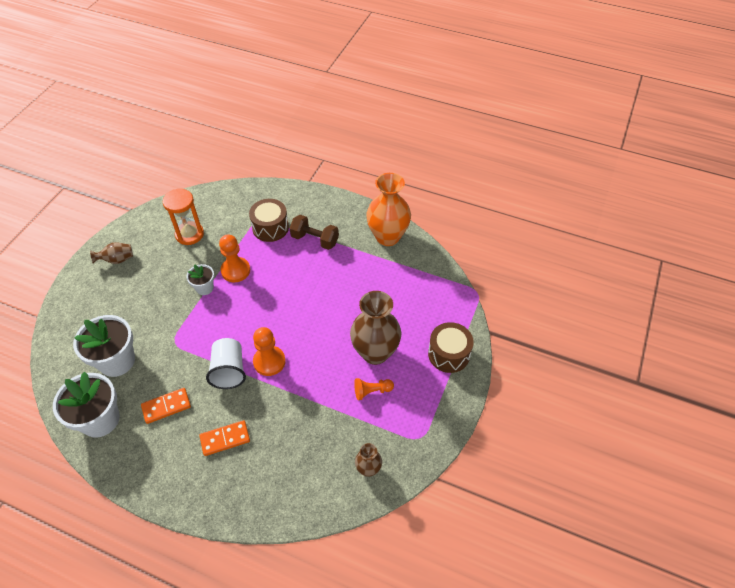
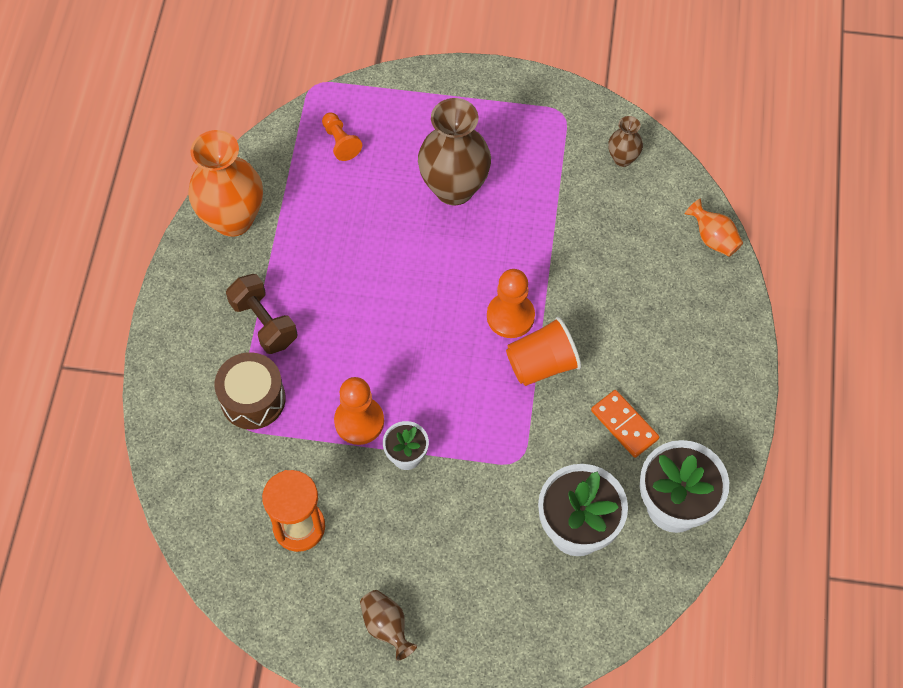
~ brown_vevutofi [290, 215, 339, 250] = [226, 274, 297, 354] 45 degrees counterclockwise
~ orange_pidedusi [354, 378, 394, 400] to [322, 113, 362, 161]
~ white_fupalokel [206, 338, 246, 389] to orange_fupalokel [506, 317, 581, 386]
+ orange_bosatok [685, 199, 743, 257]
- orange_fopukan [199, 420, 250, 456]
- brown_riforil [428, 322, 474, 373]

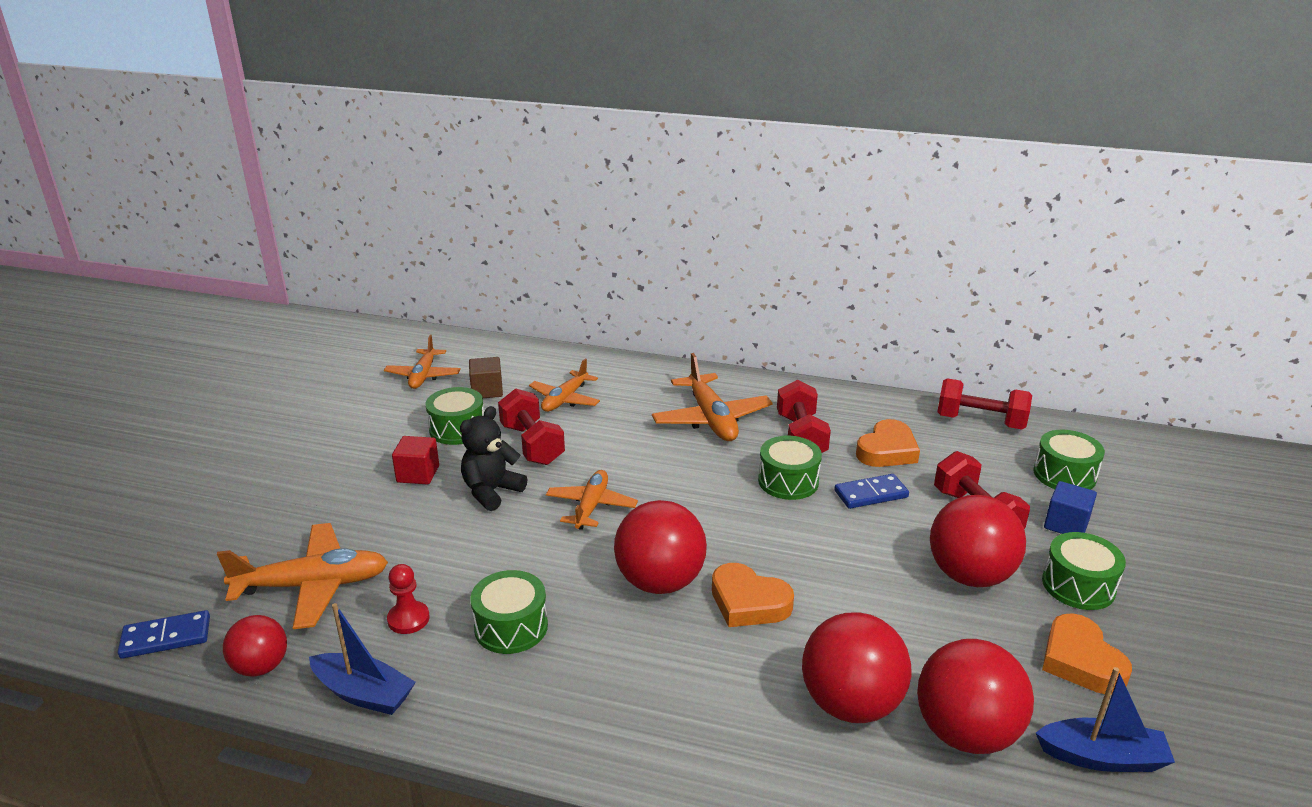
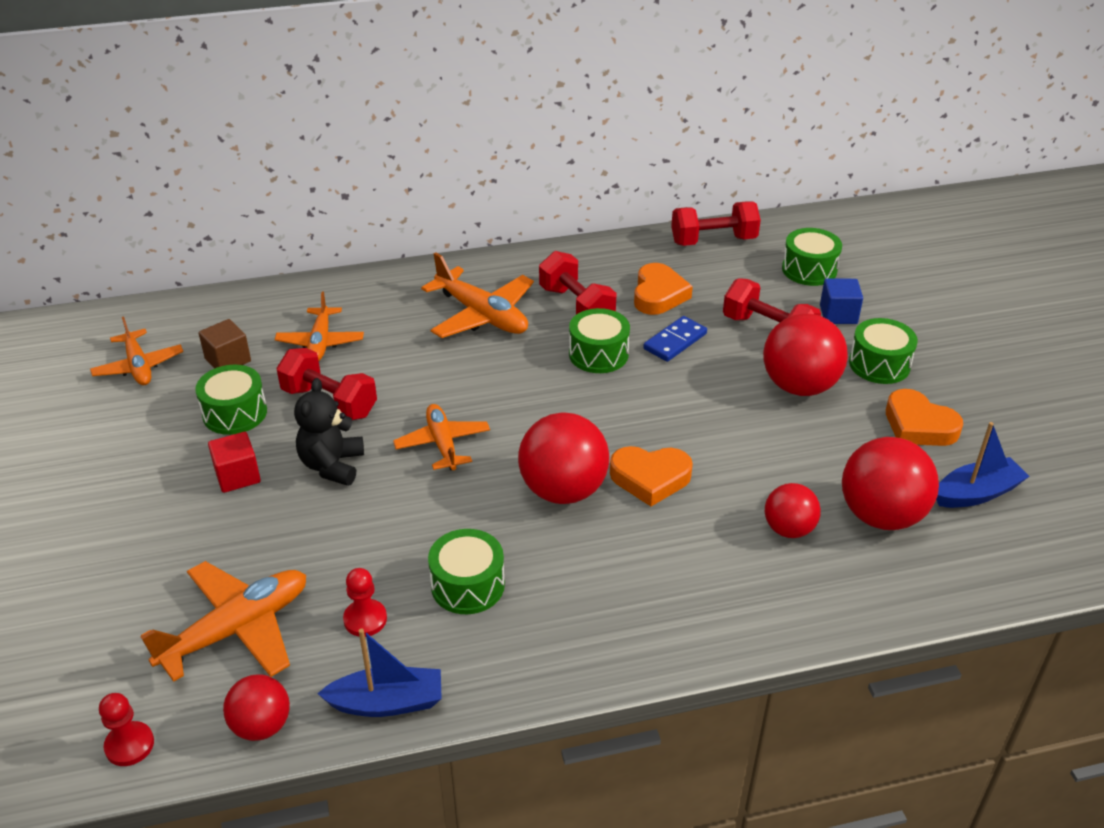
~ blue_fopukan [118, 610, 210, 659] to red_pidedusi [99, 693, 154, 766]
~ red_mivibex [802, 612, 911, 723] = [765, 483, 821, 538] x0.59

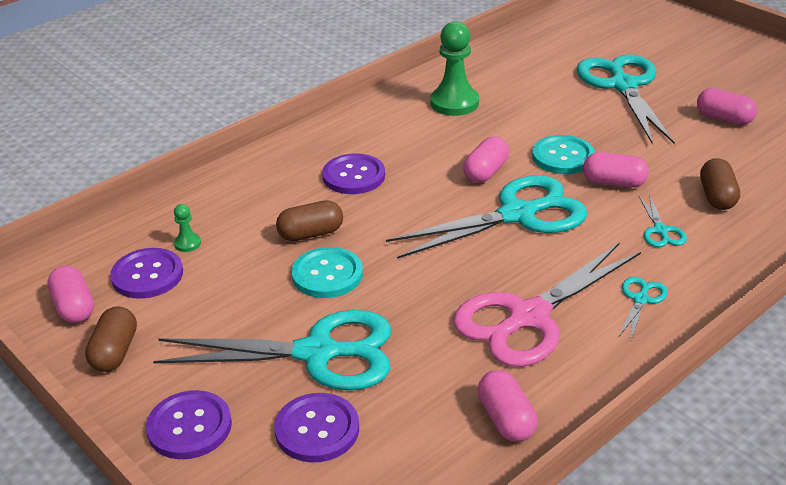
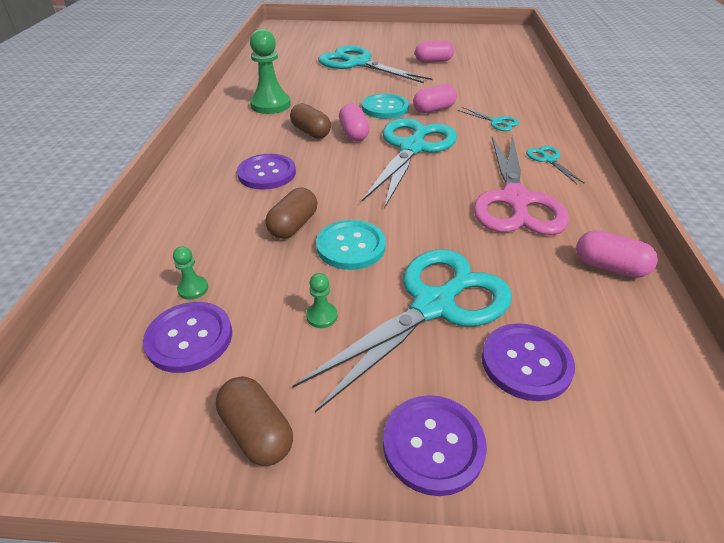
~ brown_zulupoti [700, 158, 740, 210] to [290, 103, 331, 139]
+ green_pidedusi [306, 273, 337, 328]
- pink_zulupoti [47, 266, 94, 323]

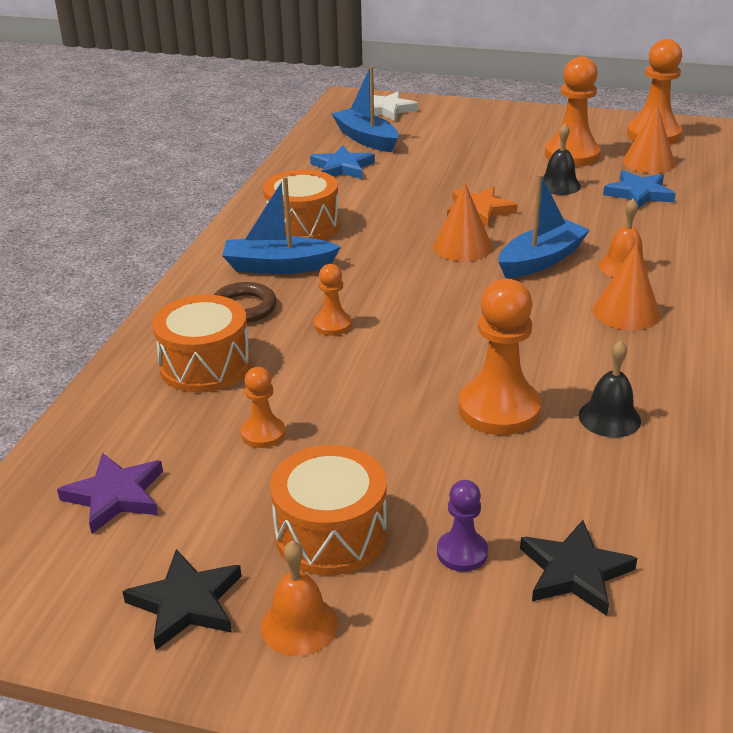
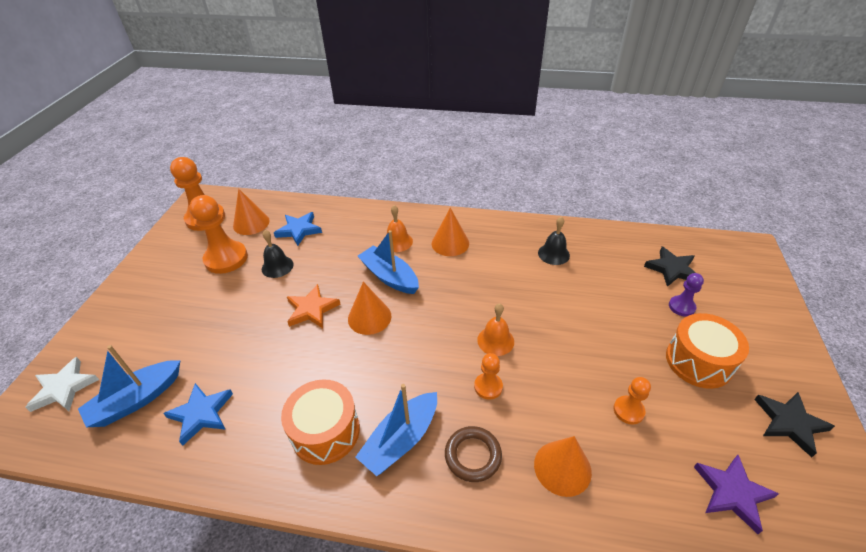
~ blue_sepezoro [222, 176, 341, 274] = [355, 384, 437, 476] 45 degrees clockwise
~ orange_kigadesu [261, 540, 338, 656] to [477, 303, 514, 356]
~ orange_riforil [152, 295, 251, 393] to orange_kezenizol [534, 436, 592, 497]
- orange_pidedusi [458, 279, 541, 435]

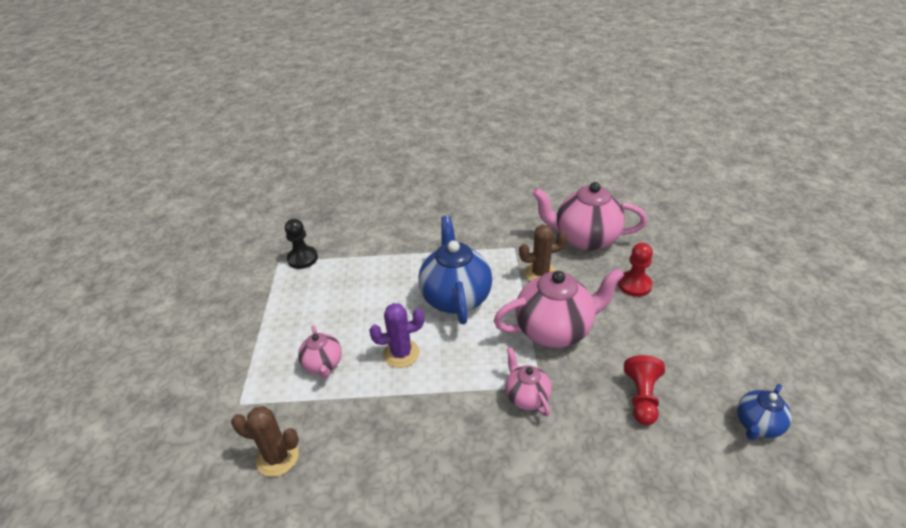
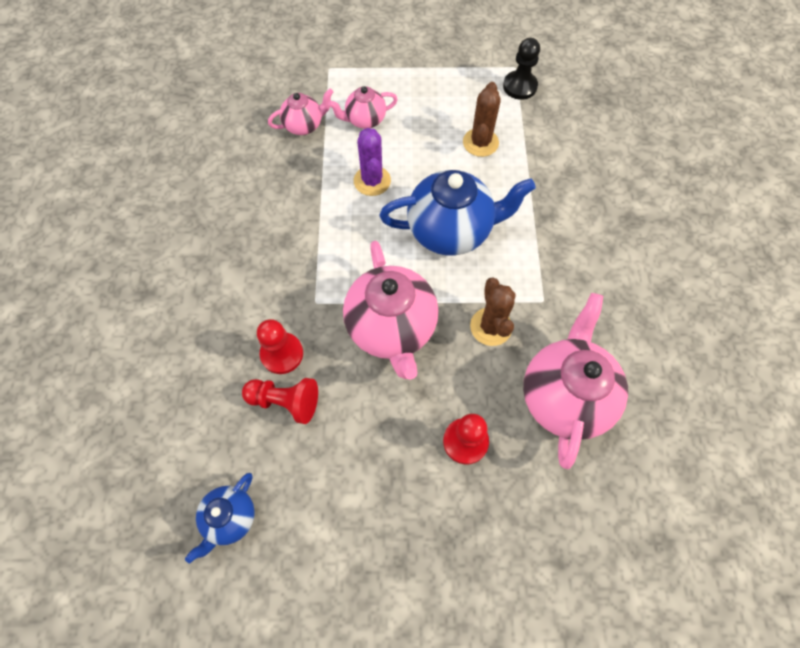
~ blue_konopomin [737, 384, 792, 440] = [185, 473, 255, 563] 105 degrees counterclockwise
+ red_pidedusi [257, 319, 303, 374]
~ pink_konopomin [505, 347, 551, 416] to [268, 89, 333, 135]
~ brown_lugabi [231, 406, 299, 477] to [463, 82, 501, 157]

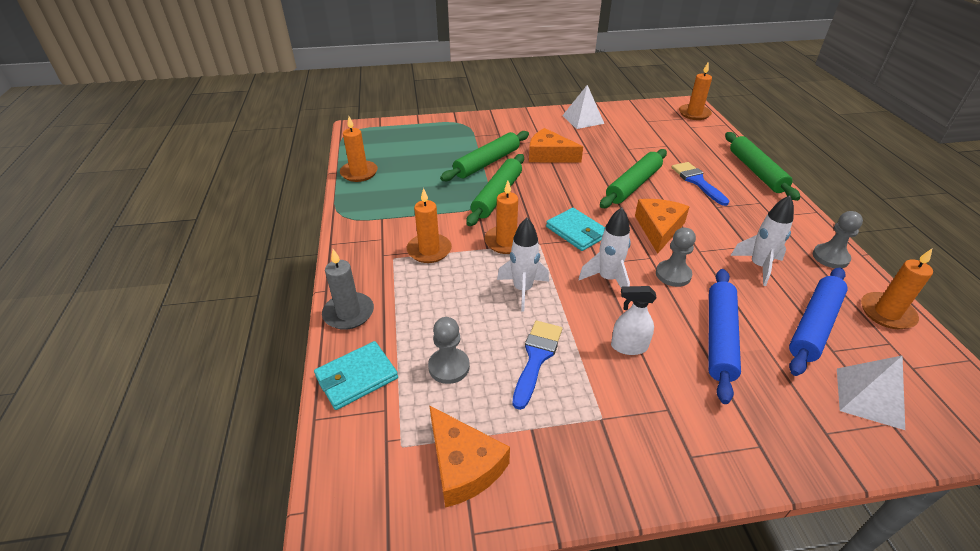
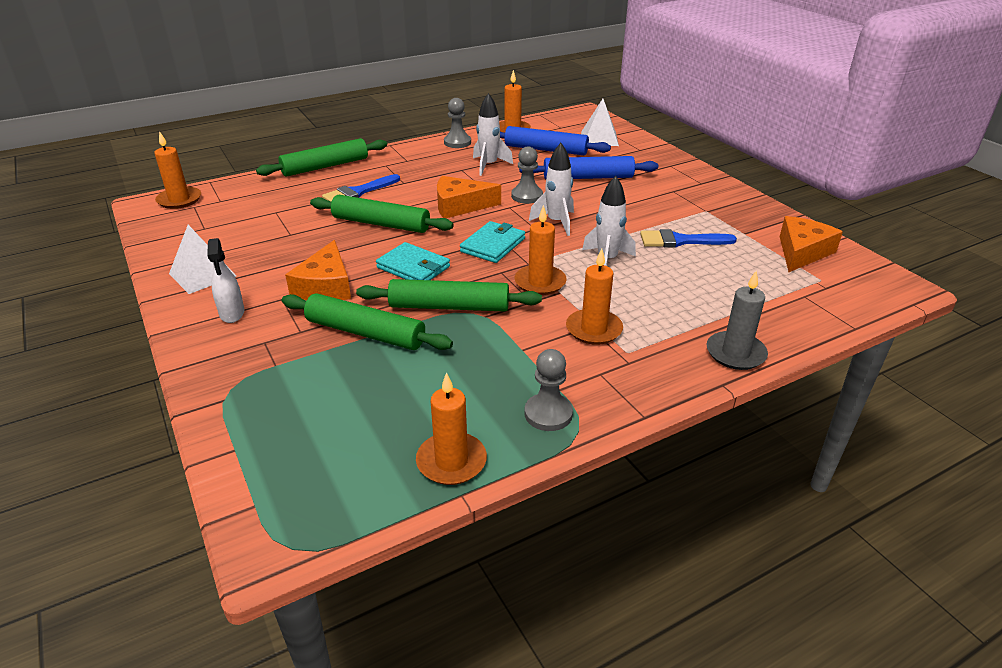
~ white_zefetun [611, 286, 657, 355] to [207, 238, 244, 323]
~ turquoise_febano [314, 341, 398, 410] to [376, 242, 450, 280]
~ grey_pidedusi [428, 317, 470, 384] to [524, 349, 573, 431]

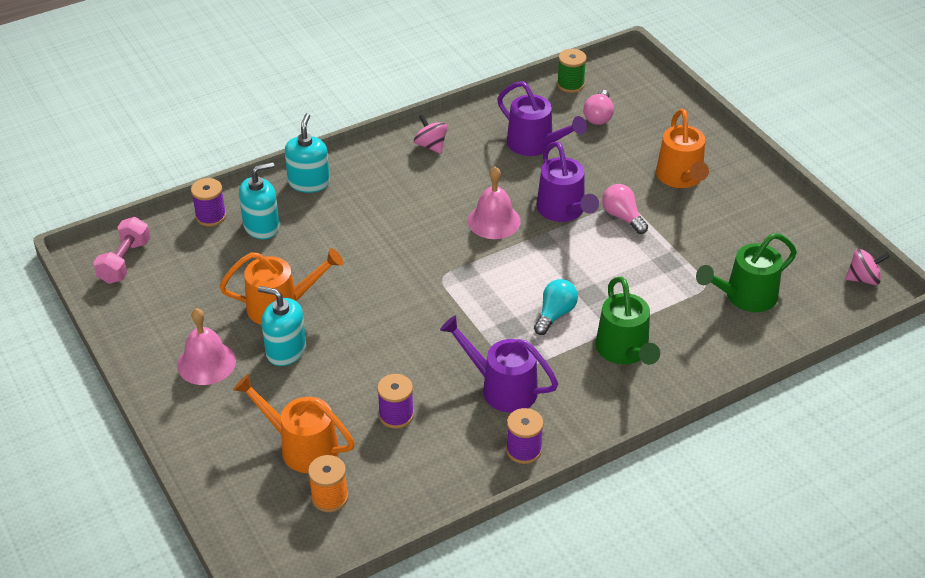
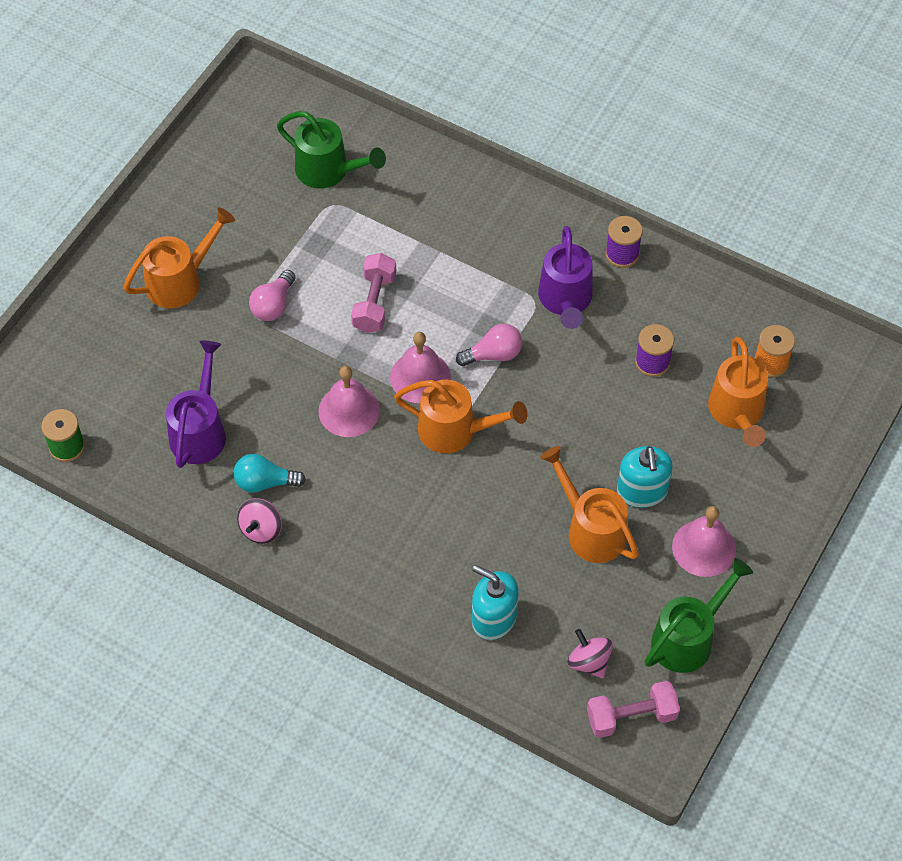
~ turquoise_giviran [534, 279, 578, 335] to [233, 454, 306, 493]
+ pink_vevutofi [351, 253, 396, 333]
+ pink_kigadesu [390, 332, 451, 403]
+ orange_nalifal [394, 380, 527, 453]
~ pink_giviran [583, 90, 614, 125] to [456, 324, 522, 366]
~ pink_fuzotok [845, 248, 889, 285] to [568, 629, 613, 678]
~ green_nalifal [596, 277, 660, 365] to [645, 558, 753, 673]
- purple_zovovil [191, 178, 226, 226]
- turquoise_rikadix [285, 113, 330, 193]
- purple_nalifal [537, 141, 599, 222]

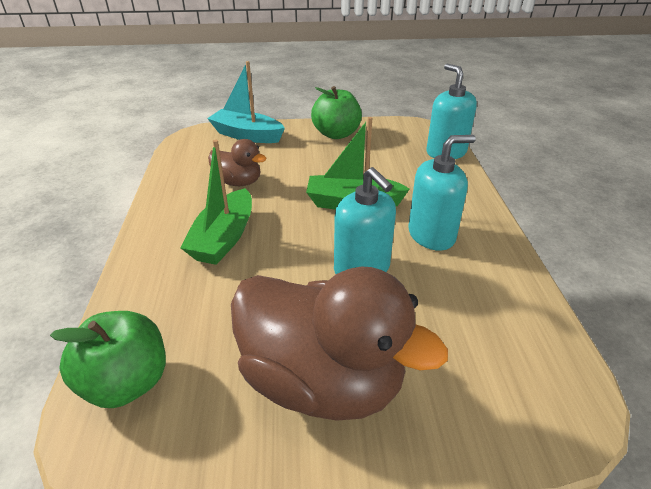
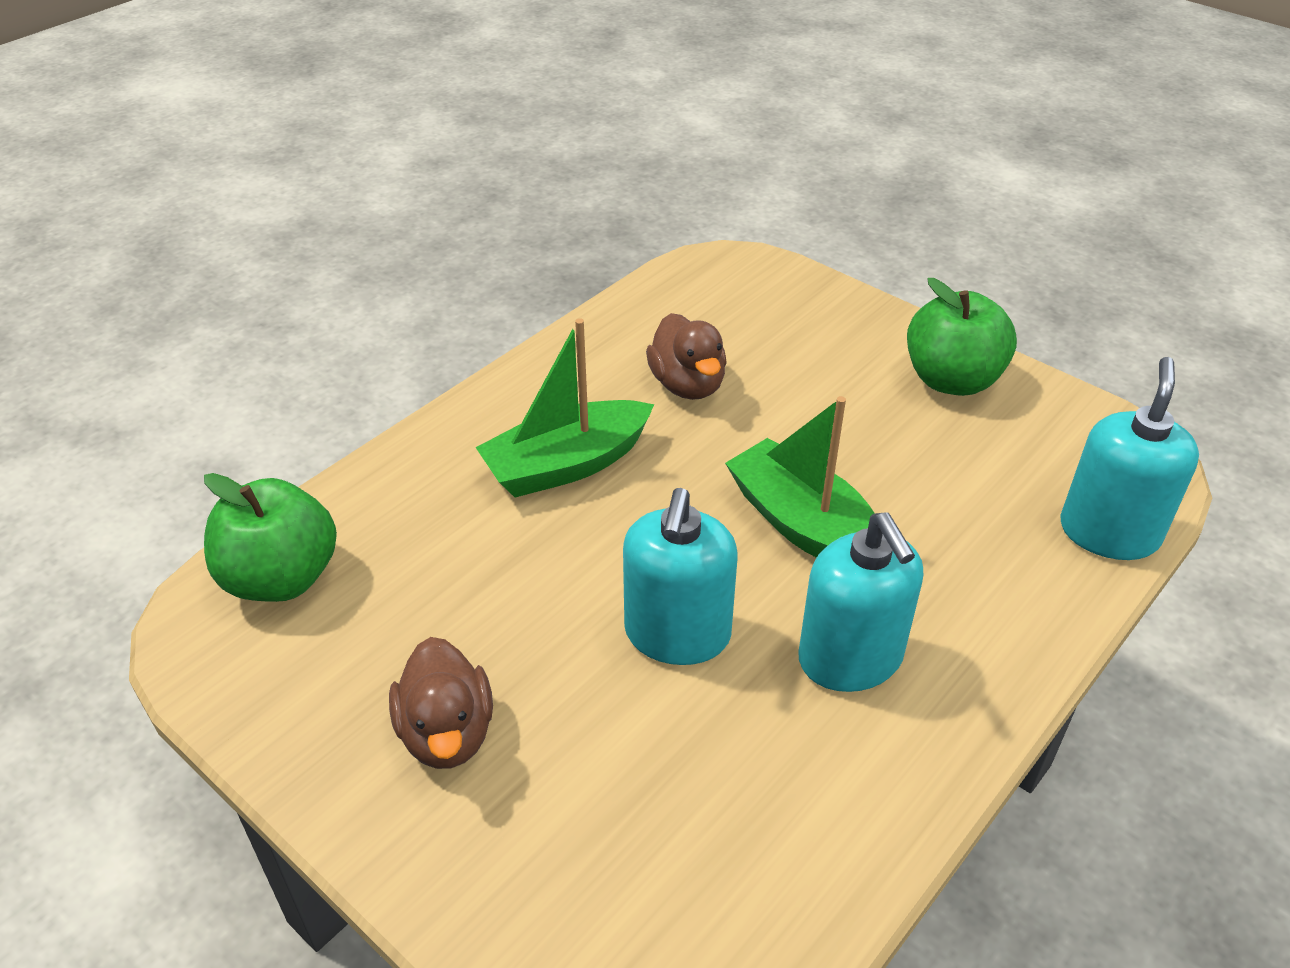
~ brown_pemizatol [231, 267, 448, 421] = [389, 637, 493, 769] x0.50
~ turquoise_rikadix [408, 135, 476, 251] = [798, 512, 923, 692] 45 degrees clockwise
- turquoise_sepezoro [207, 61, 285, 143]

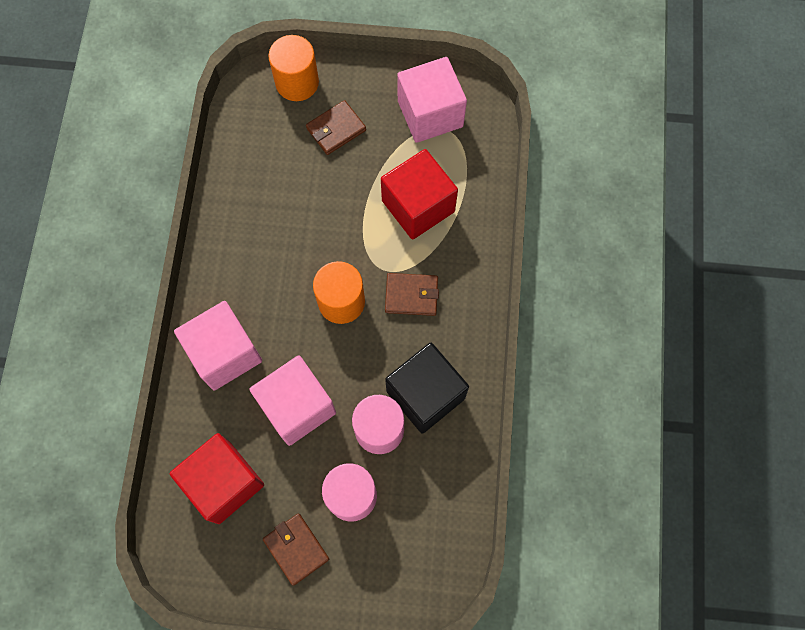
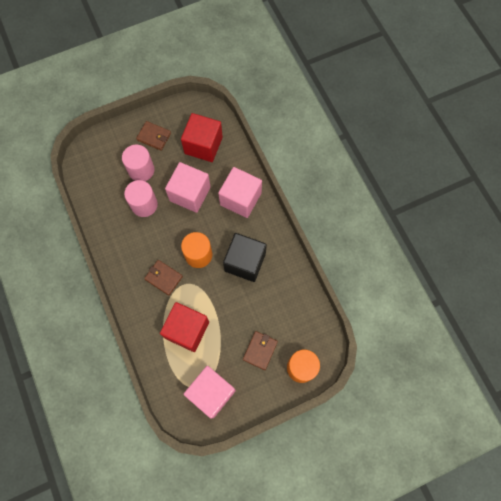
~ brown_febano [385, 273, 439, 316] = [144, 260, 183, 295] 60 degrees clockwise
~ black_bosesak [385, 343, 469, 434] to [223, 233, 267, 282]

